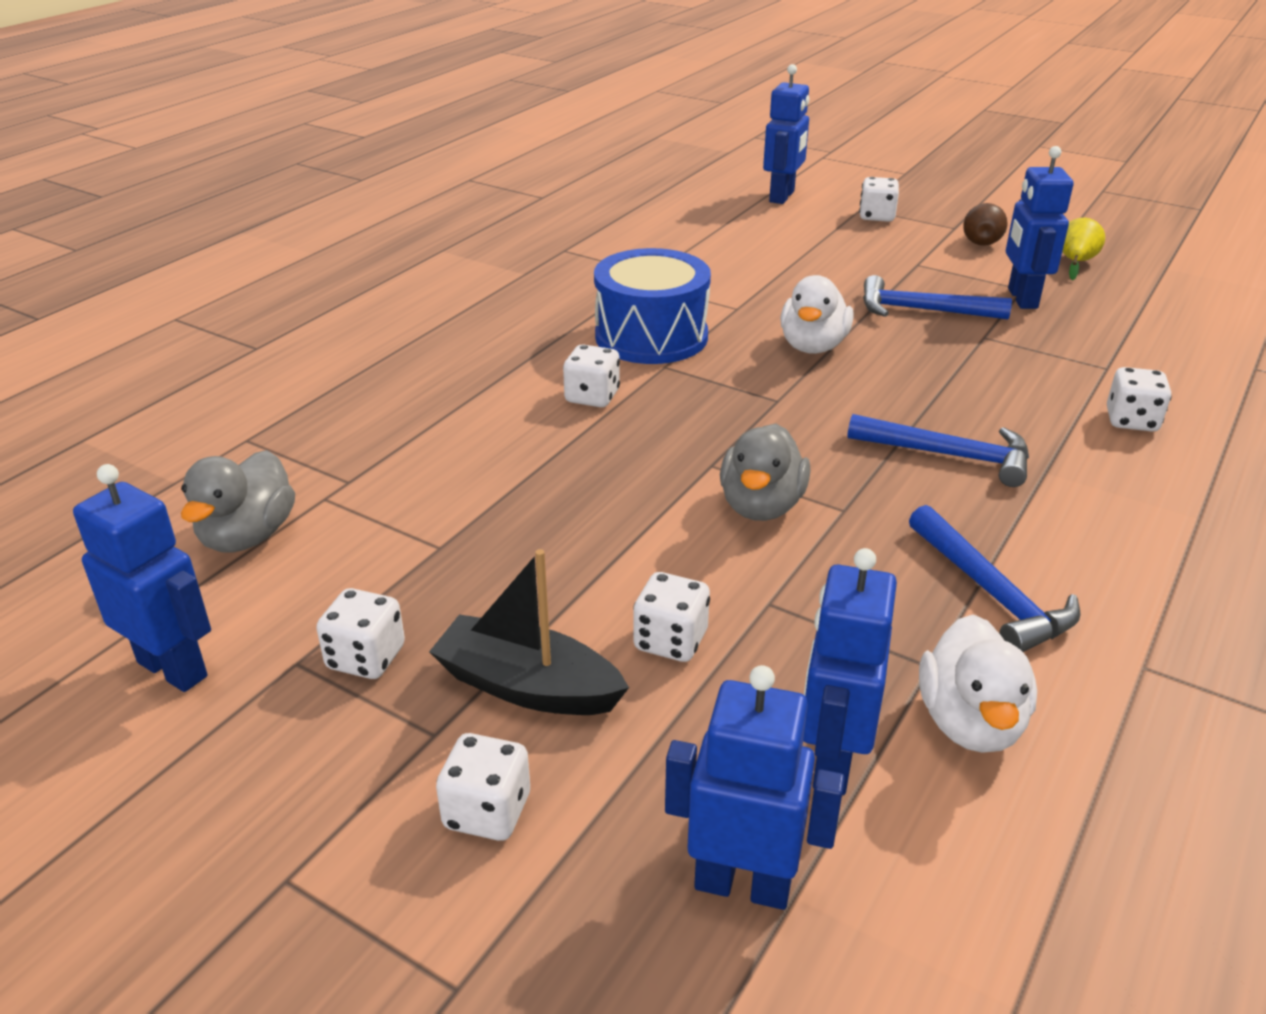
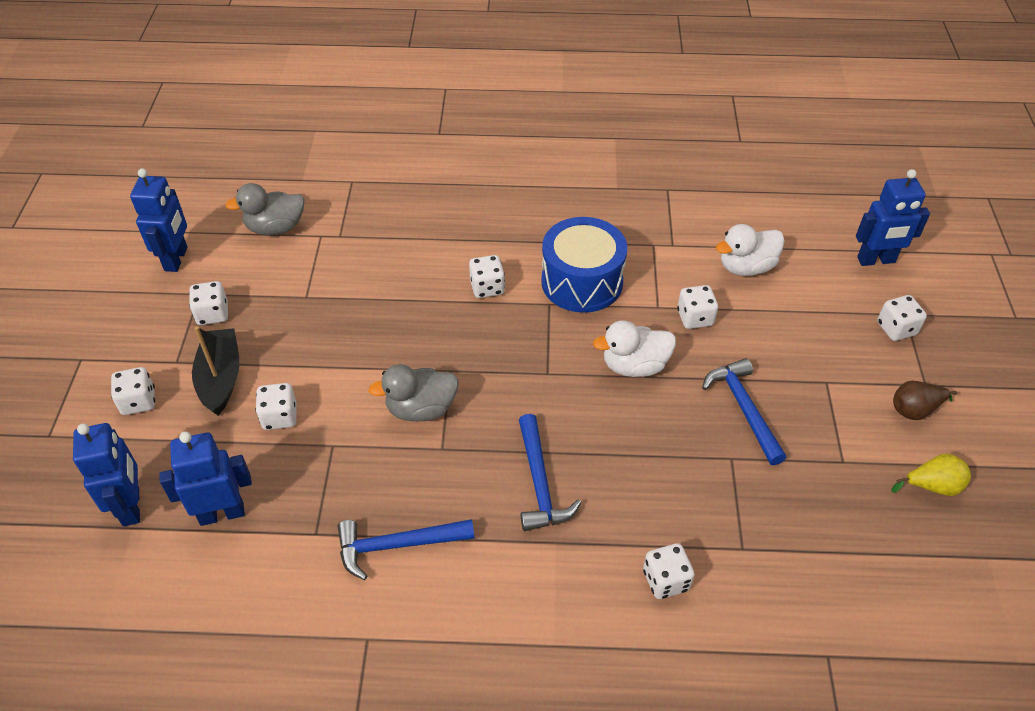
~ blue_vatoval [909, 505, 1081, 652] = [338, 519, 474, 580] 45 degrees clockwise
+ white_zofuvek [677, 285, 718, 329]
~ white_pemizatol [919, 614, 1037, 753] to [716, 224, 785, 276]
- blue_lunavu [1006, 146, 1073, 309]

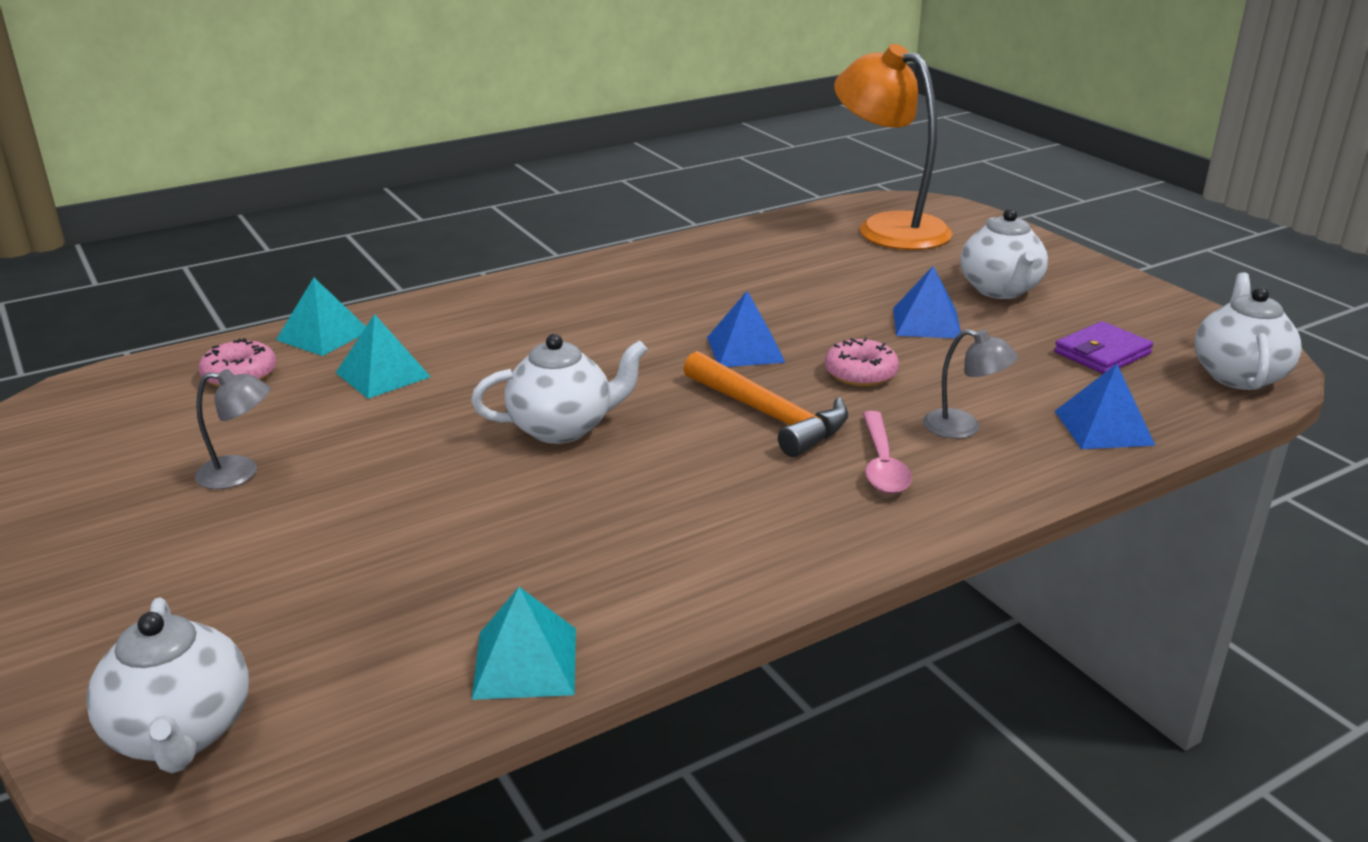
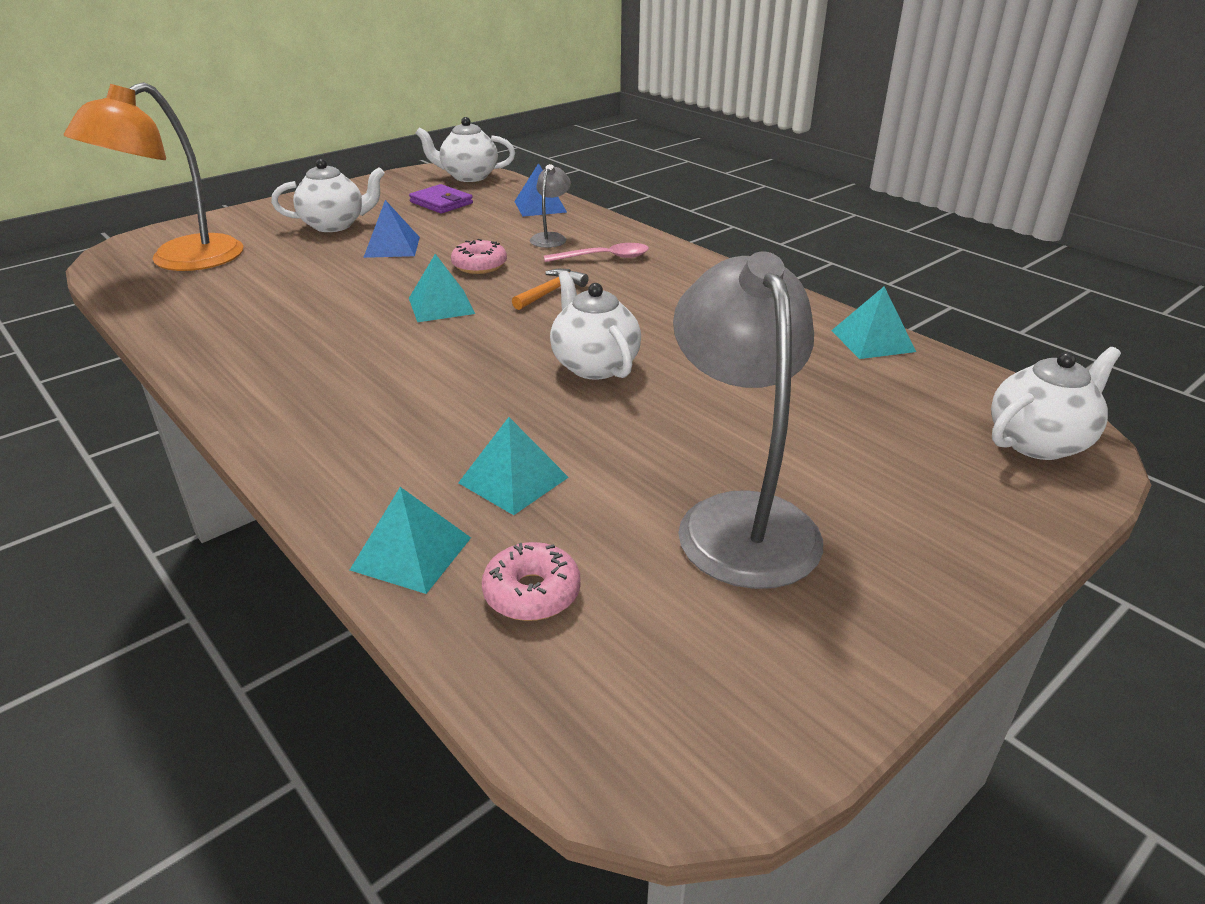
~ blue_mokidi [707, 291, 786, 367] to turquoise_mokidi [409, 254, 475, 322]
~ orange_vatoval [683, 351, 848, 457] = [512, 269, 589, 310] x0.61
~ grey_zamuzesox [195, 369, 270, 489] = [673, 251, 823, 589] x2.24

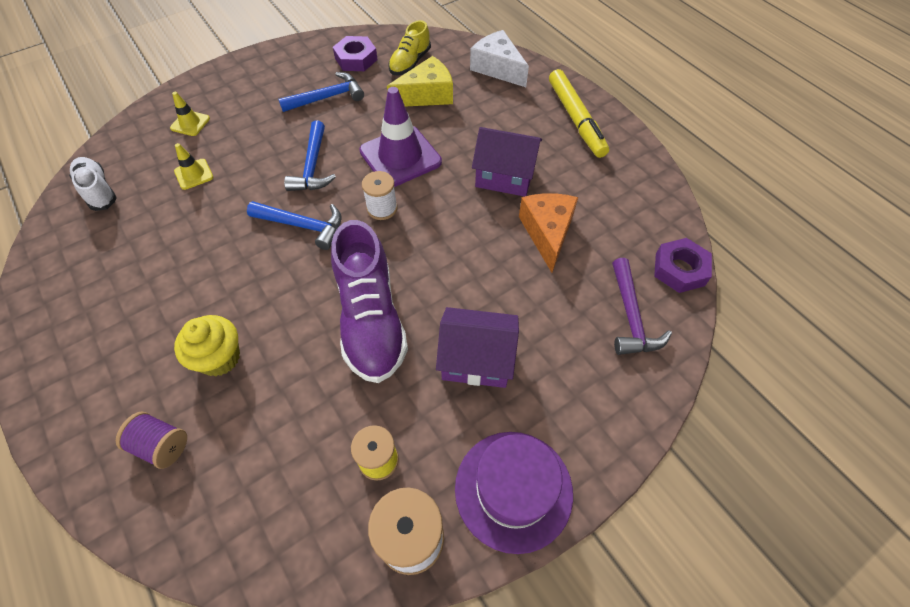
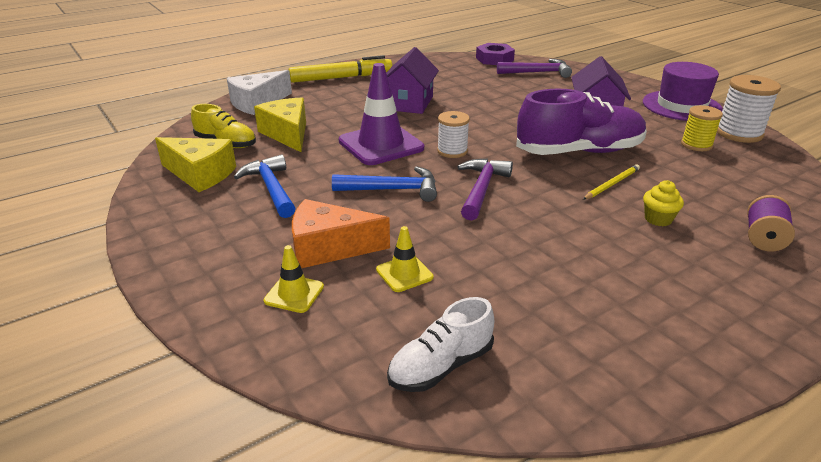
~ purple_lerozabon [333, 36, 378, 71] to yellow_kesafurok [155, 137, 236, 192]
~ orange_kesafurok [519, 193, 578, 273] to [292, 199, 390, 268]
~ blue_vatoval [247, 201, 341, 250] to purple_vatoval [457, 159, 513, 220]
+ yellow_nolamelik [583, 165, 640, 200]
~ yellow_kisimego [174, 315, 240, 376] = [643, 180, 684, 226] x0.64

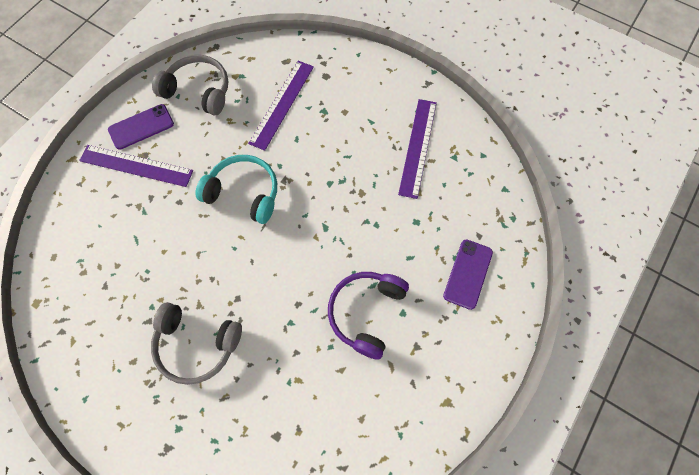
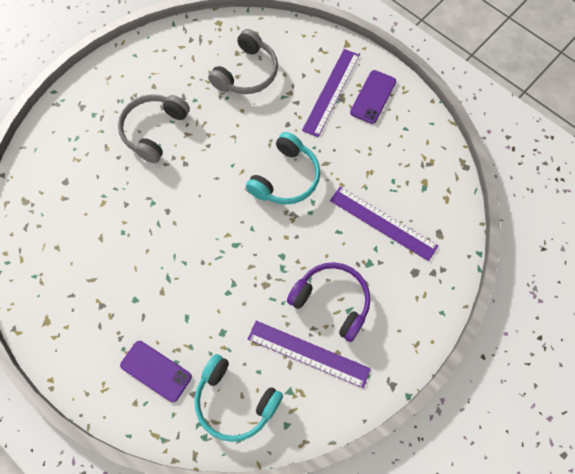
+ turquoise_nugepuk [194, 354, 283, 442]
~ grey_nugepuk [152, 55, 228, 115] to [208, 29, 278, 94]
~ purple_nugepuk [328, 272, 409, 360] to [287, 262, 370, 342]
~ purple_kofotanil [108, 104, 174, 150] = [350, 70, 396, 124] 45 degrees clockwise

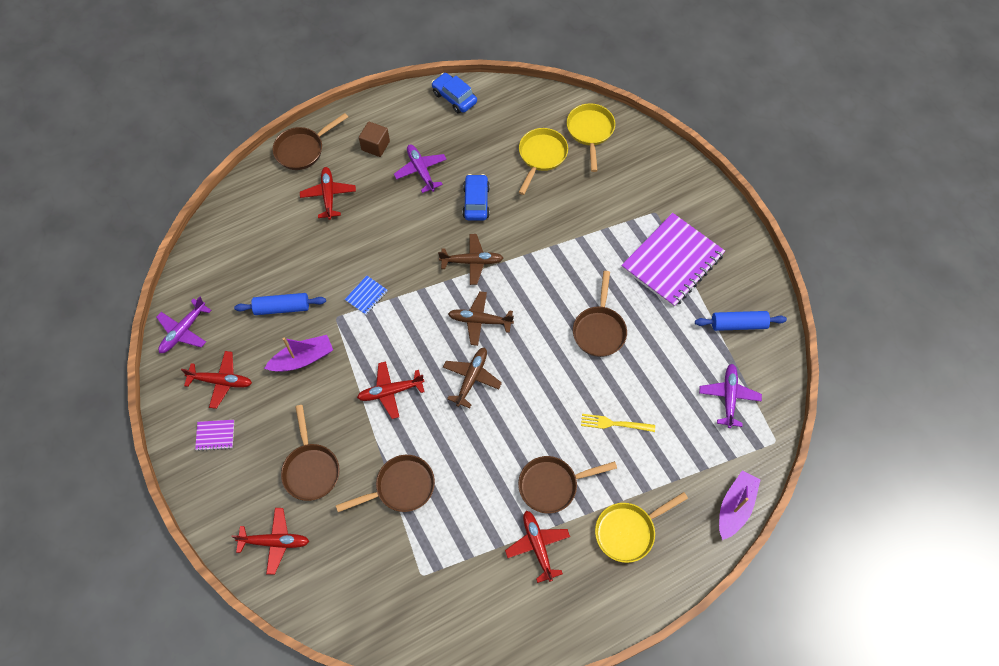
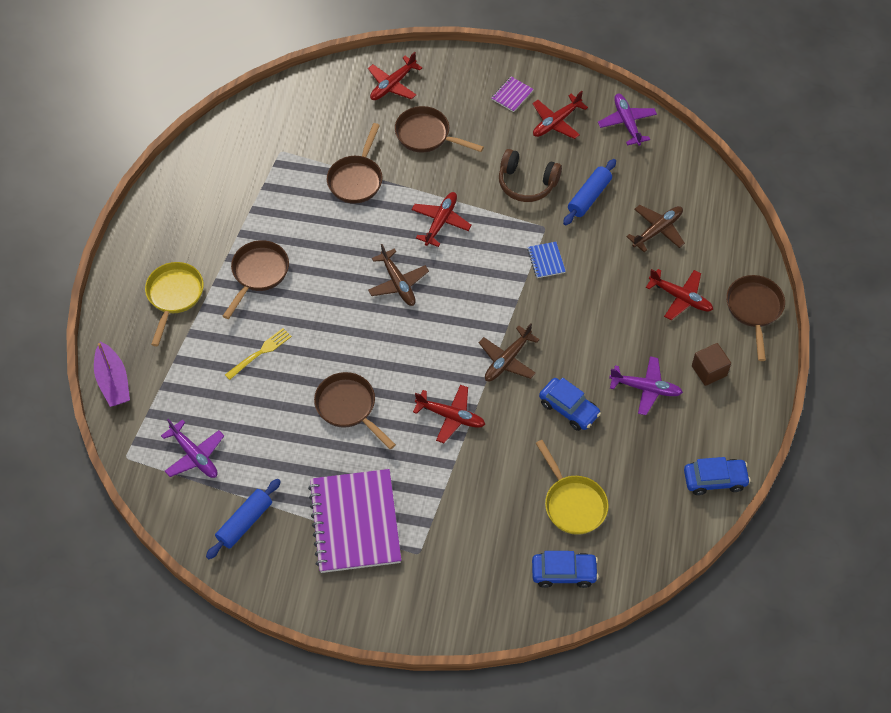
~ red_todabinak [505, 511, 570, 583] to [413, 385, 486, 443]
~ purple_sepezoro [264, 335, 333, 372] to brown_nugepuk [499, 149, 562, 202]
~ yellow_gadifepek [567, 103, 615, 172] to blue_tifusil [532, 551, 599, 588]
~ brown_todabinak [448, 291, 514, 346] to [626, 205, 685, 252]

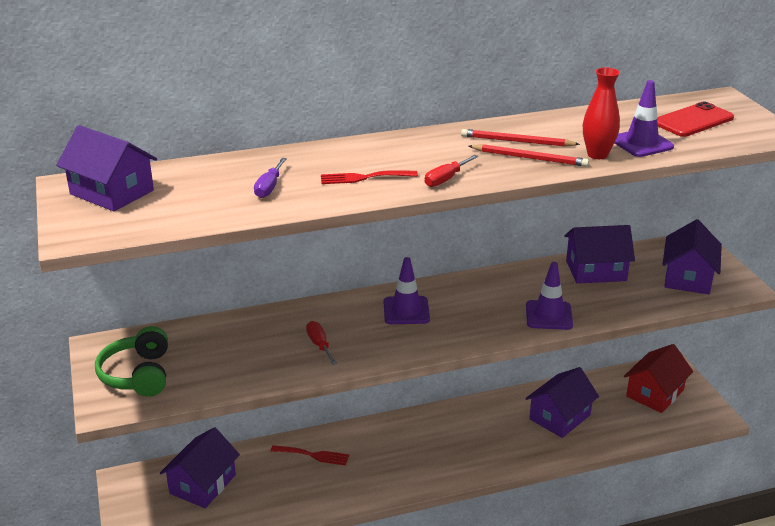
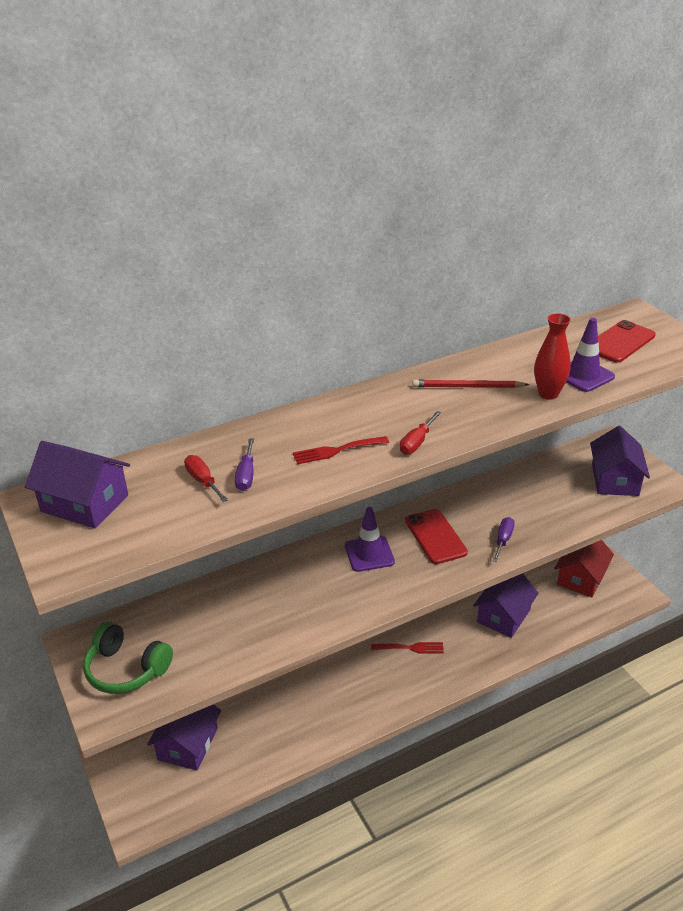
~ green_nugepuk [95, 326, 168, 397] = [83, 622, 173, 694] 45 degrees counterclockwise
~ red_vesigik [306, 321, 337, 365] to [184, 455, 228, 502]
~ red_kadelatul [271, 445, 349, 466] to [371, 642, 444, 654]
+ red_kofotanil [405, 509, 468, 564]
~ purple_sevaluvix [526, 262, 573, 330] to purple_vesigik [492, 517, 515, 562]
- red_nolamelik [469, 144, 589, 167]
- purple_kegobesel [564, 225, 635, 284]

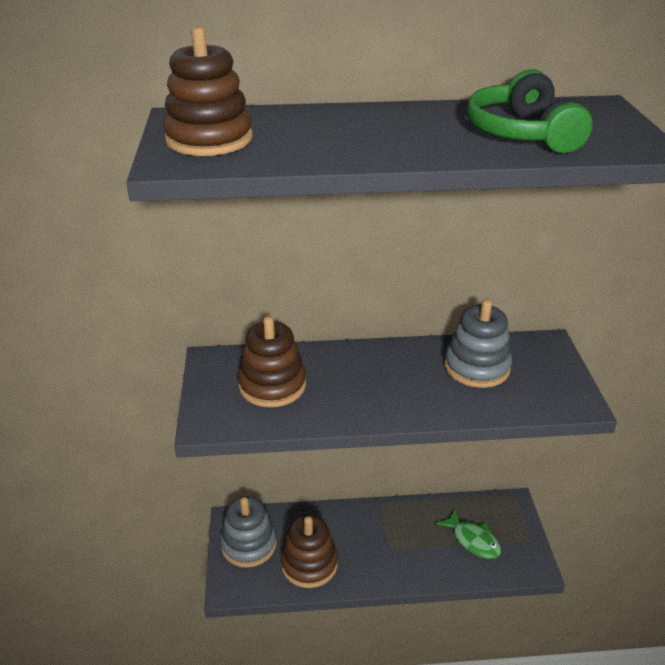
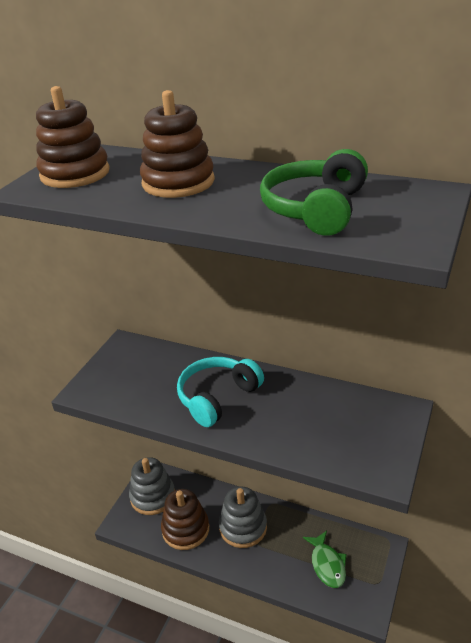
~ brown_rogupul [238, 316, 306, 407] to [140, 90, 215, 198]
+ turquoise_nugepuk [177, 357, 264, 427]
~ grey_rogupul [444, 299, 512, 388] to [219, 487, 267, 548]

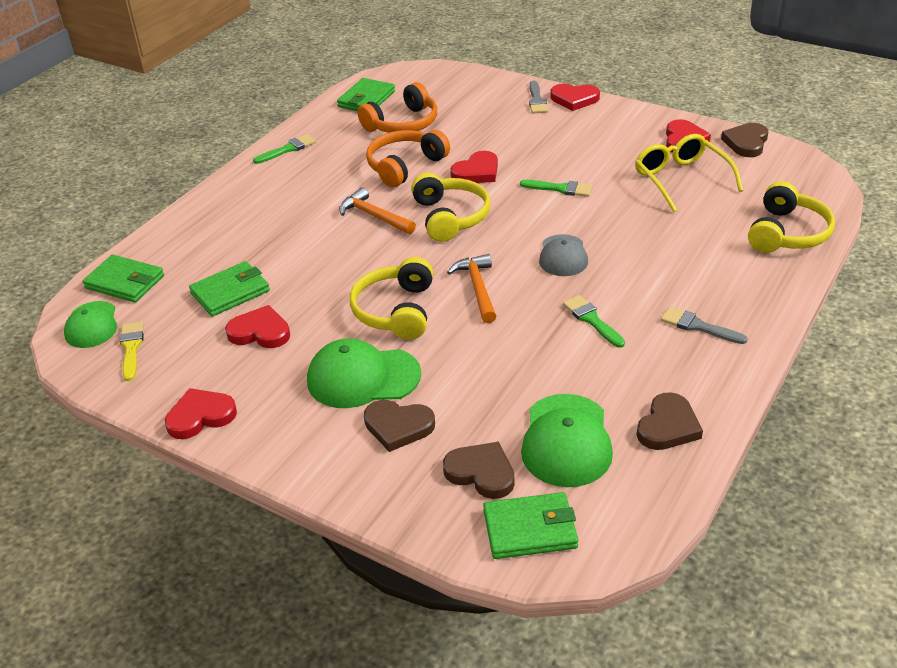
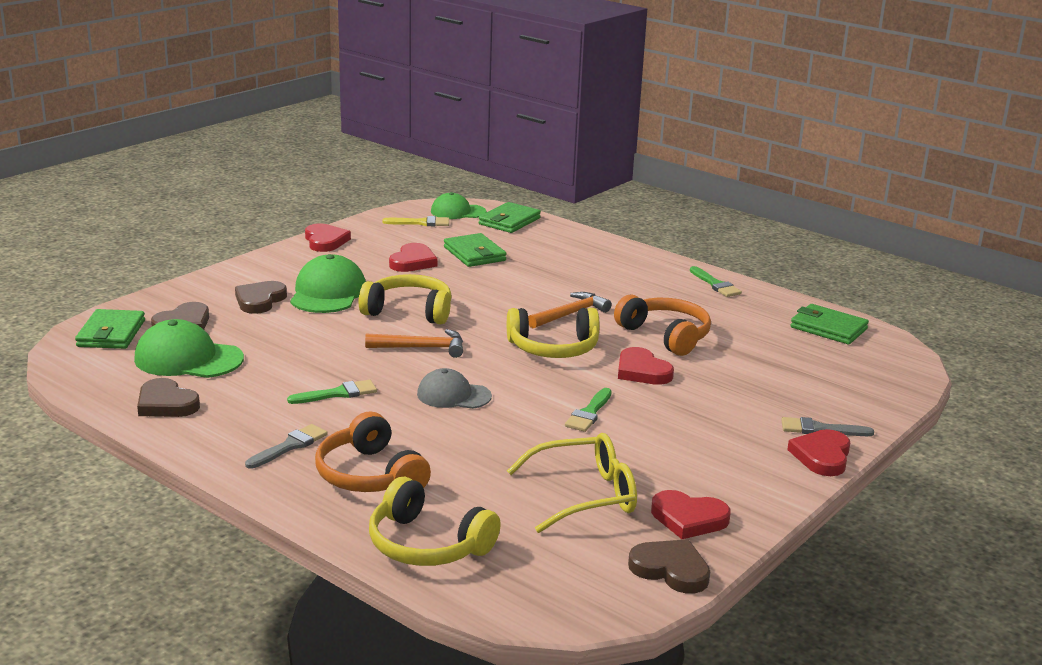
~ orange_nugepuk [358, 82, 437, 133] to [315, 411, 431, 492]

